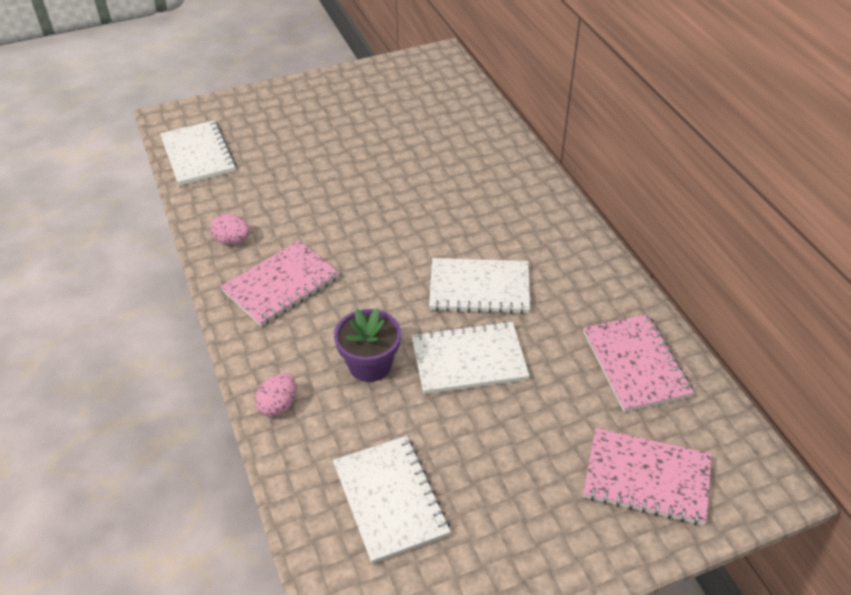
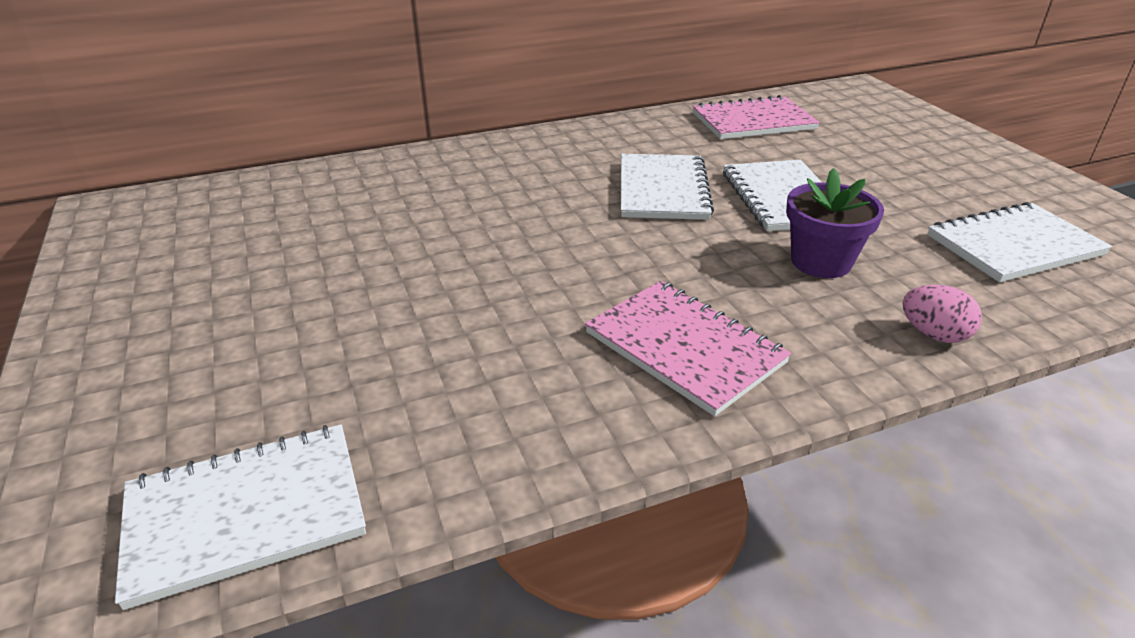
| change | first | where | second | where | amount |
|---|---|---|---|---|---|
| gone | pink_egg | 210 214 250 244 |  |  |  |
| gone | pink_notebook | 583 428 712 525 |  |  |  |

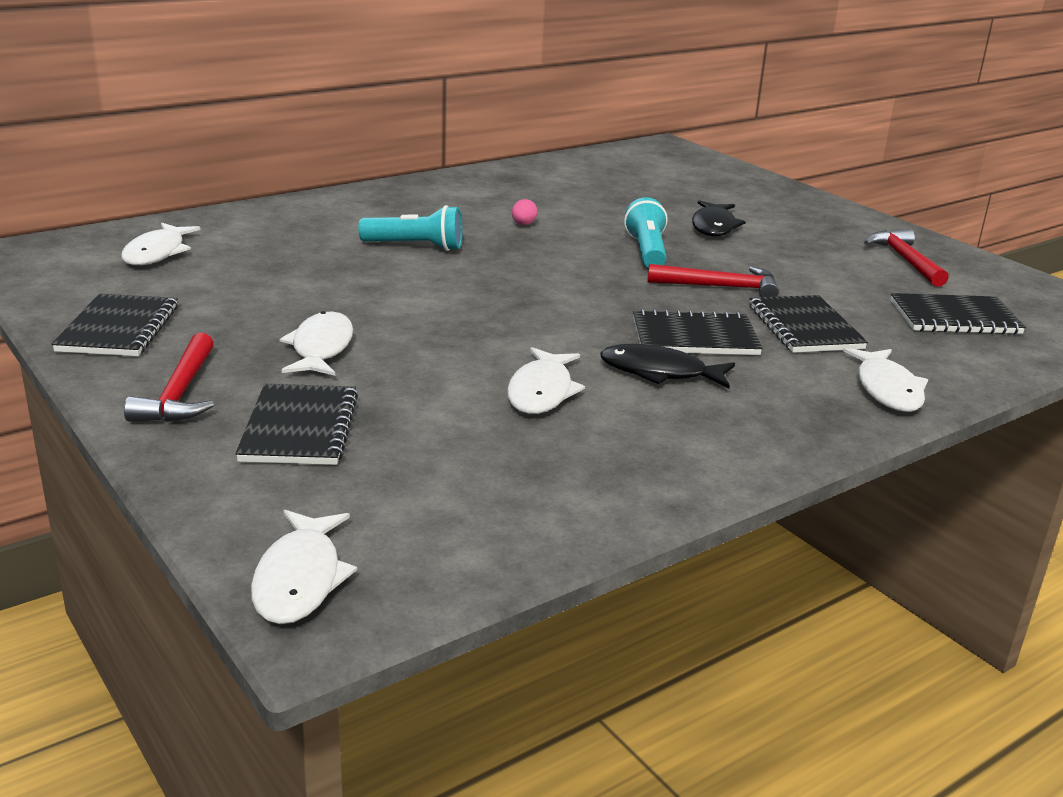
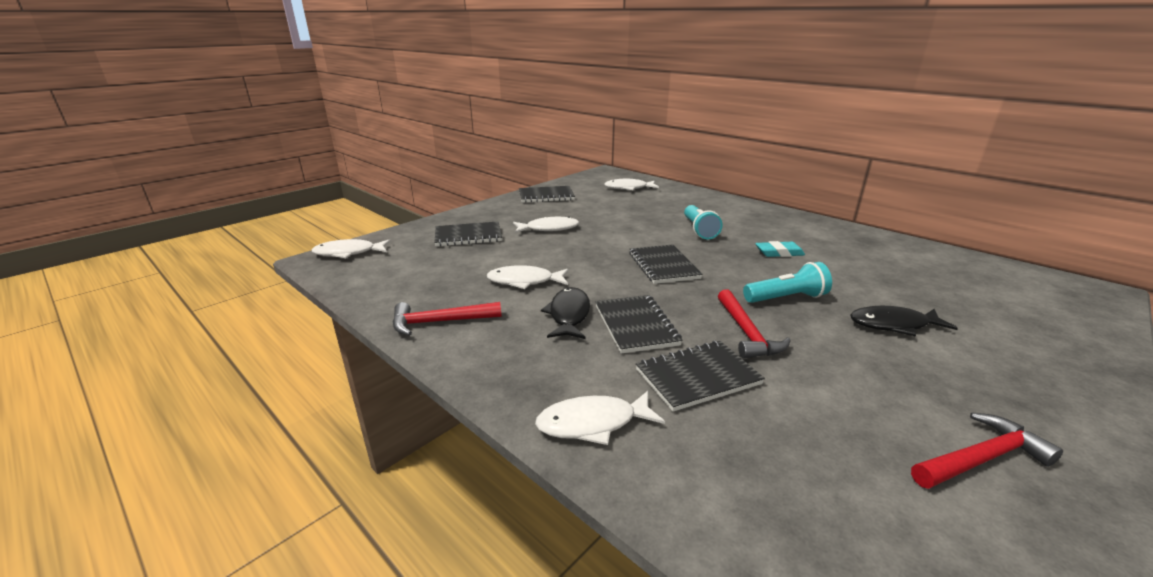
| change | first | where | second | where | amount |
|---|---|---|---|---|---|
| swapped | pink_egg | 512 199 537 225 | turquoise_eraser | 755 241 805 257 |  |
| shifted | black_notebook | 891 293 1026 335 |  | 629 244 703 284 |  |
| shifted | red_hammer | 124 333 214 422 |  | 393 302 502 336 |  |

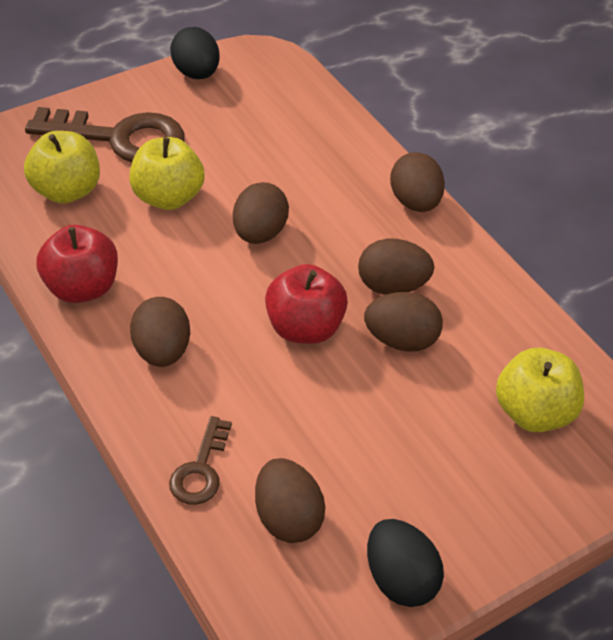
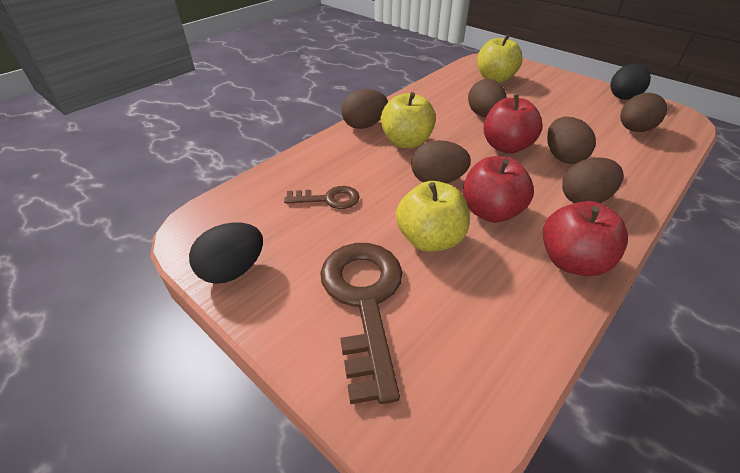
| change | first | where | second | where | amount |
|---|---|---|---|---|---|
| shifted | yellow_apple | 24 131 100 204 |  | 381 92 436 148 |  |
| shifted | brown_egg | 358 239 434 295 |  | 547 117 596 164 |  |
| shifted | brown_key | 169 416 232 505 |  | 284 186 360 209 |  |
| new |  |  | red_apple | 463 156 534 223 |  |

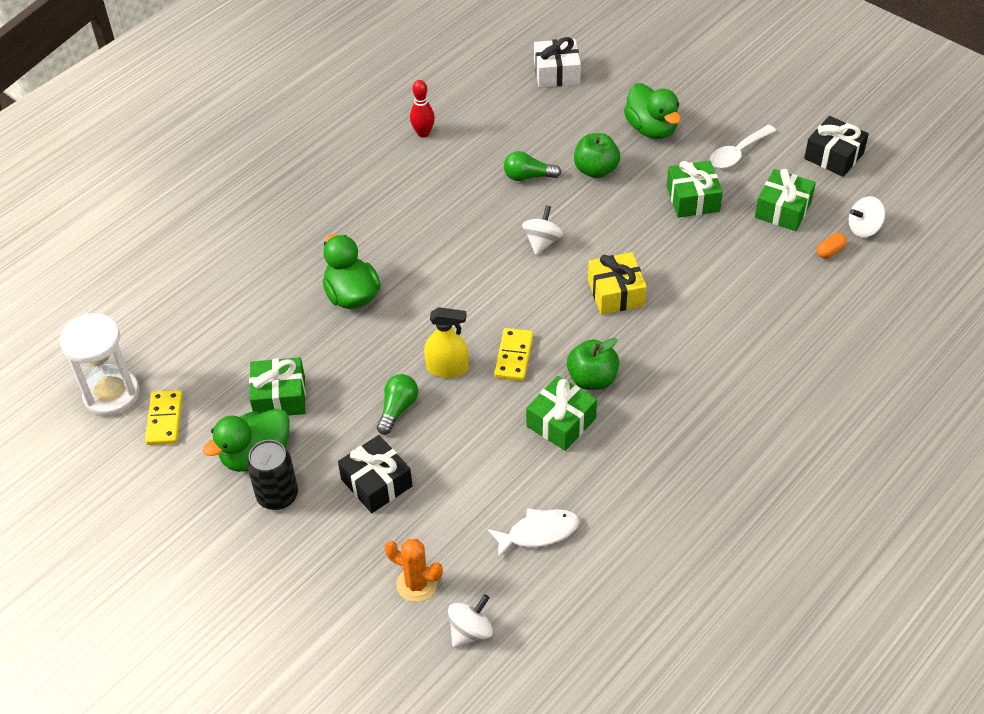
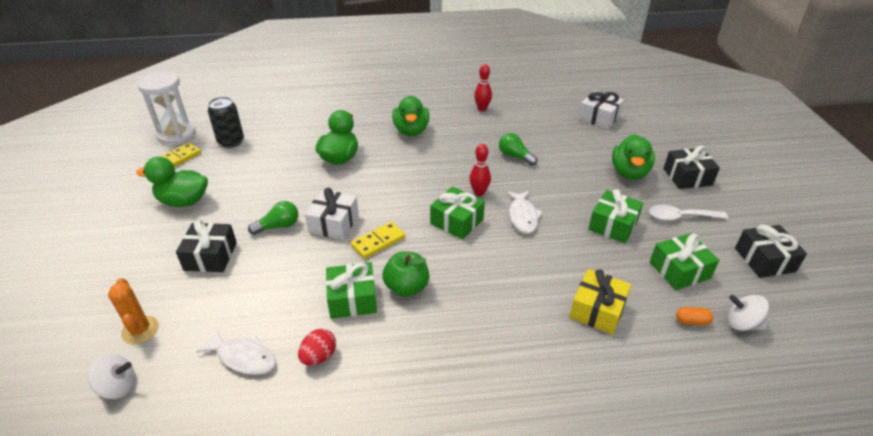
| change | first | where | second | where | amount |
|---|---|---|---|---|---|
| gone | green_apple | 574 133 620 178 |  |  |  |
| swapped | white_spinning_top | 522 205 563 255 | red_bowling_pin | 469 144 491 196 |  |
| shifted | yellow_gift | 588 252 647 315 |  | 569 269 631 335 |  |
| swapped | yellow_spray_bottle | 424 307 469 378 | white_gift | 305 188 359 240 |  |
| shifted | green_gift | 249 357 306 416 |  | 430 186 485 240 |  |
| shifted | black_can | 247 440 298 510 |  | 208 97 244 148 |  |
| new |  |  | green_duck | 392 96 429 136 |  |
| new |  |  | black_gift | 663 146 720 189 |  |
| new |  |  | white_fish | 506 191 543 234 |  |
| new |  |  | red_egg | 298 329 336 366 |  |

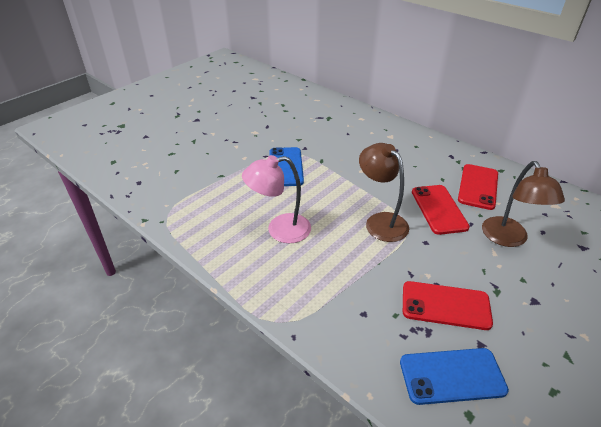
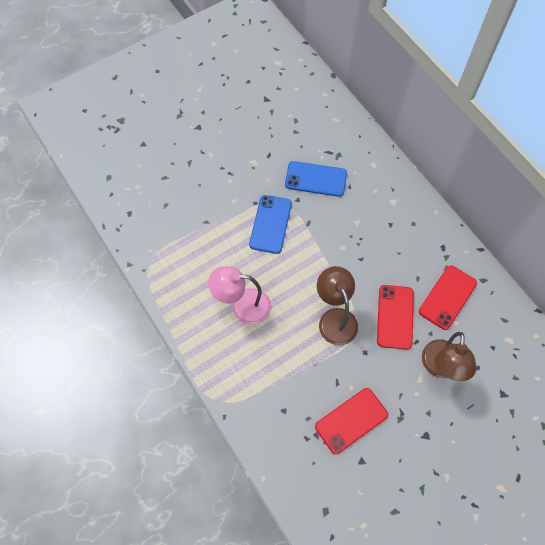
| change | first | where | second | where | amount |
|---|---|---|---|---|---|
| rotated | red_phone | 403 281 493 330 |  | 315 388 388 454 | 60 degrees counterclockwise |
| shifted | blue_phone | 400 348 509 405 |  | 285 161 347 197 |  |

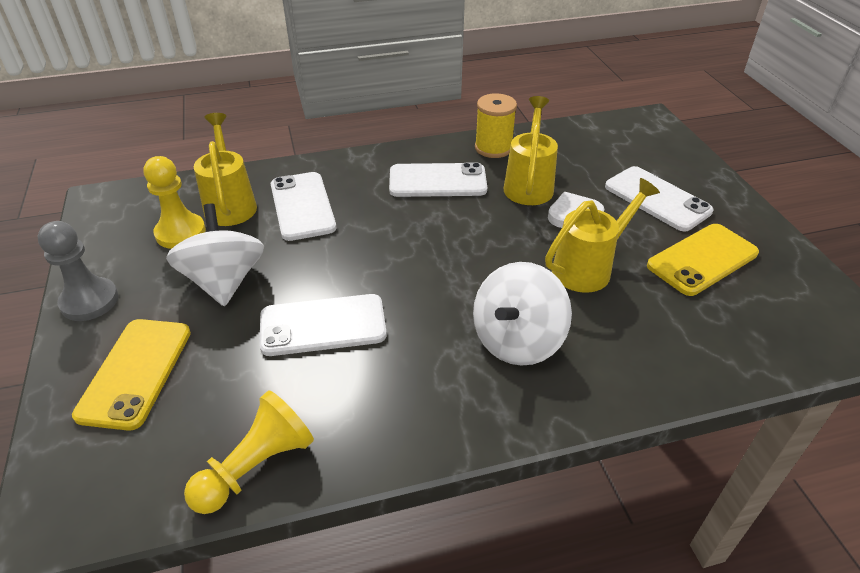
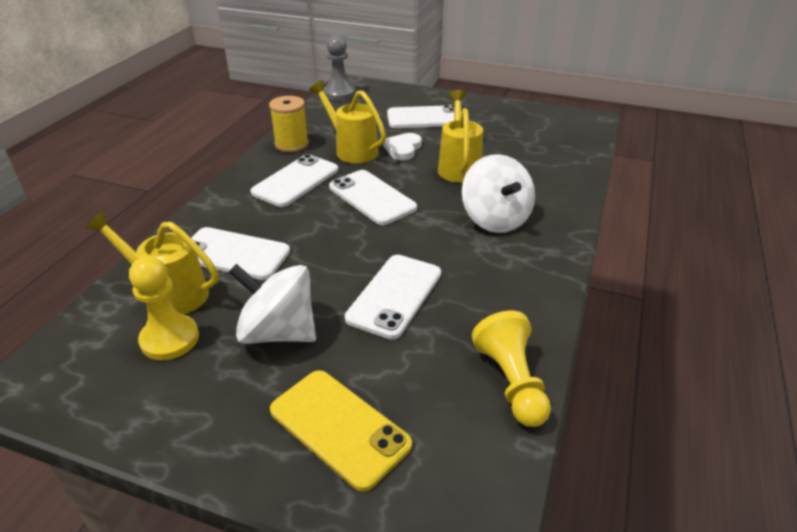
| change | first | where | second | where | amount |
|---|---|---|---|---|---|
| shifted | grey_pawn | 38 221 119 321 |  | 323 35 356 100 |  |
| gone | yellow_phone | 647 224 759 296 |  |  |  |
| new |  |  | white_phone | 329 170 417 225 |  |

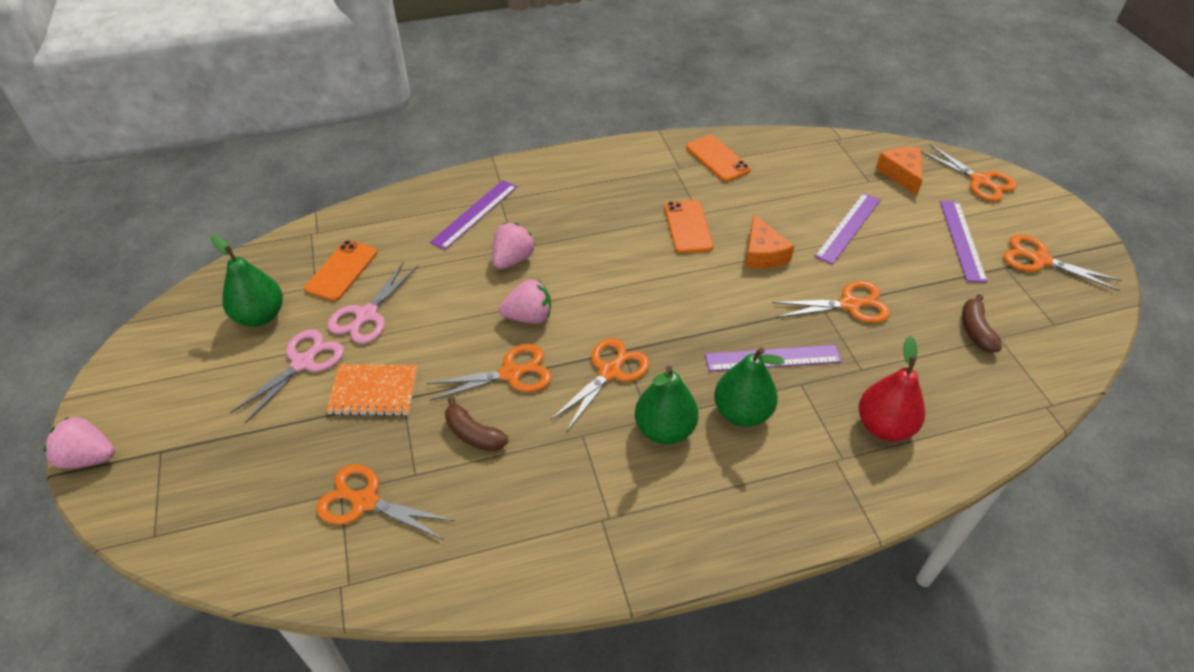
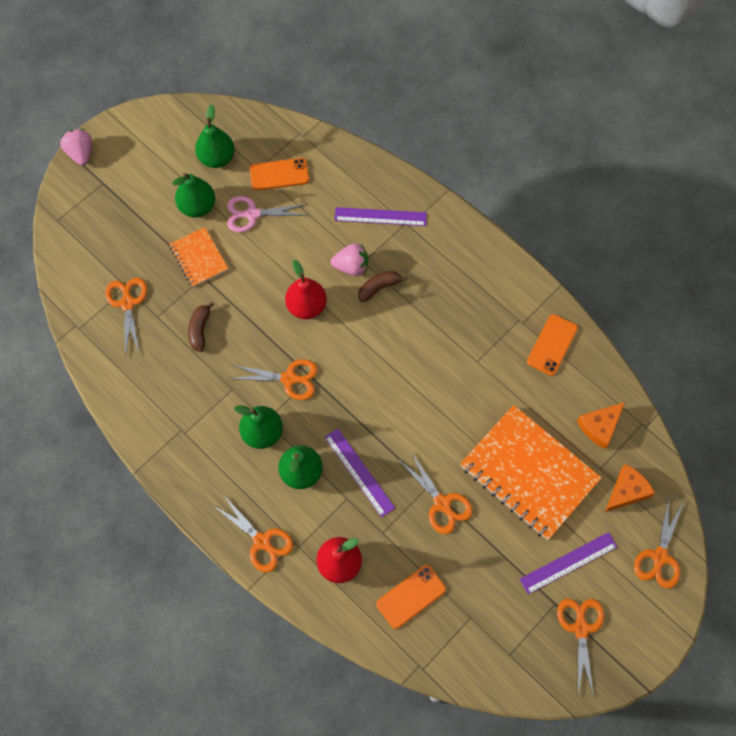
| change | first | where | second | where | amount |
|---|---|---|---|---|---|
| swapped | purple_ruler | 815 193 880 264 | orange_notebook | 460 405 602 540 |  |
| shifted | orange_phone | 664 200 713 254 |  | 376 565 446 629 |  |
| shifted | orange_cheese | 745 214 794 269 |  | 577 402 625 449 |  |
| swapped | pink_strawberry | 499 279 551 324 | red_pear | 285 260 327 319 |  |
| shifted | brown_banana | 962 294 1002 353 |  | 358 271 407 303 |  |
| swapped | pink_scissors | 230 329 344 424 | green_pear | 172 173 215 217 |  |
| shifted | orange_scissors | 426 344 552 401 |  | 214 496 293 572 |  |

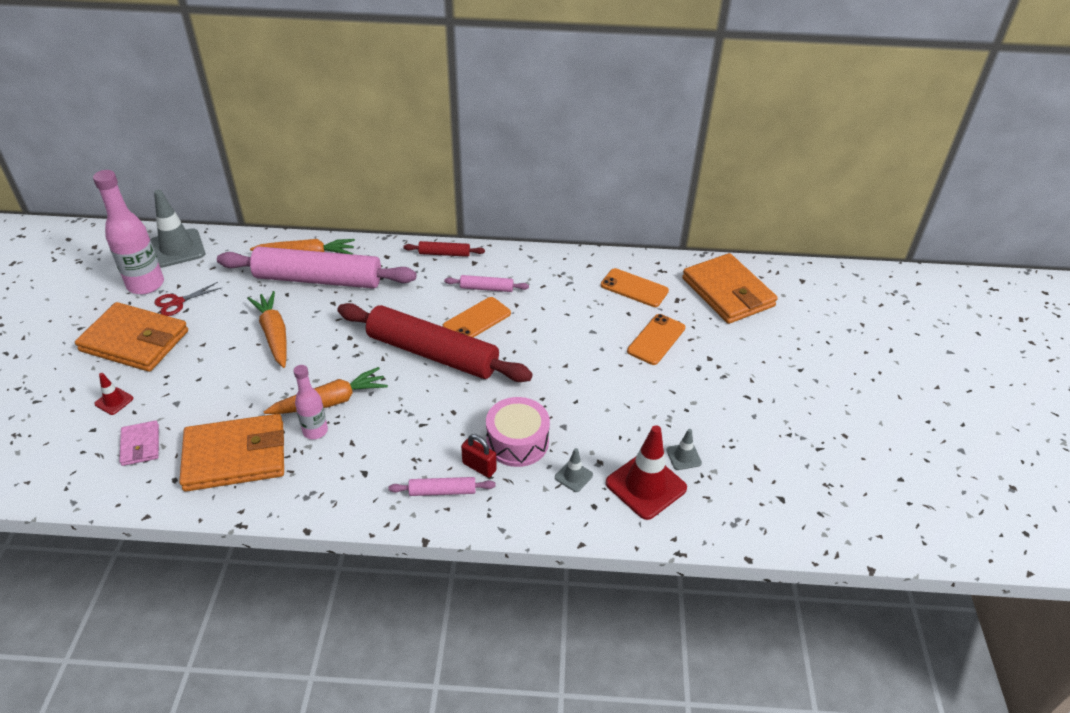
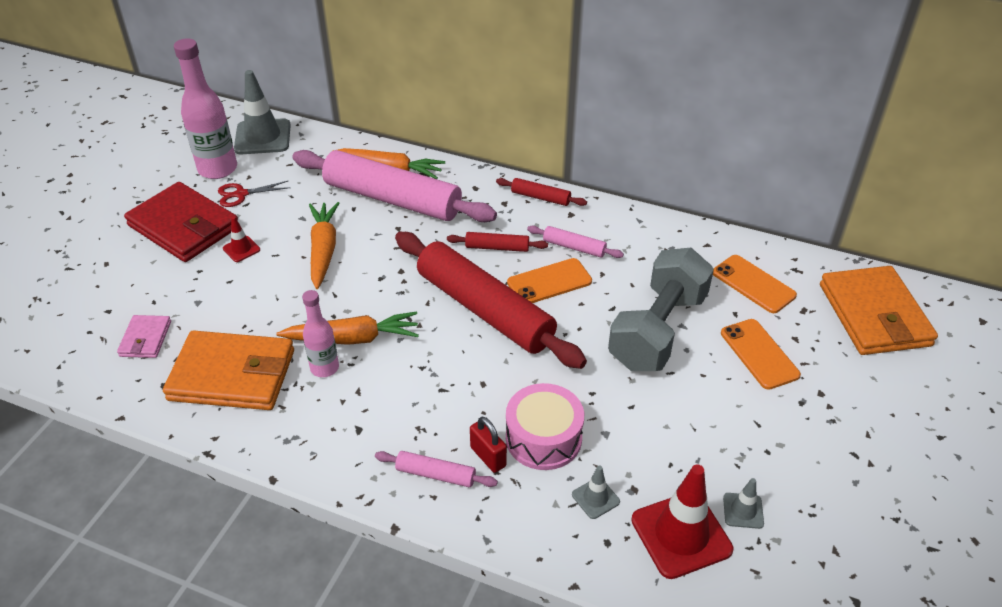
| change | first | where | second | where | amount |
|---|---|---|---|---|---|
| repainted | orange_wallet | 75 302 188 372 | red_wallet | 124 182 238 262 |  |
| rotated | orange_phone | 627 314 685 365 |  | 721 319 801 390 | 75 degrees counterclockwise |
| shifted | red_traffic_cone | 94 373 133 415 |  | 223 216 260 262 |  |
| new |  |  | red_rolling_pin | 447 232 548 252 |  |
| new |  |  | grey_dumbbell | 608 248 714 371 |  |

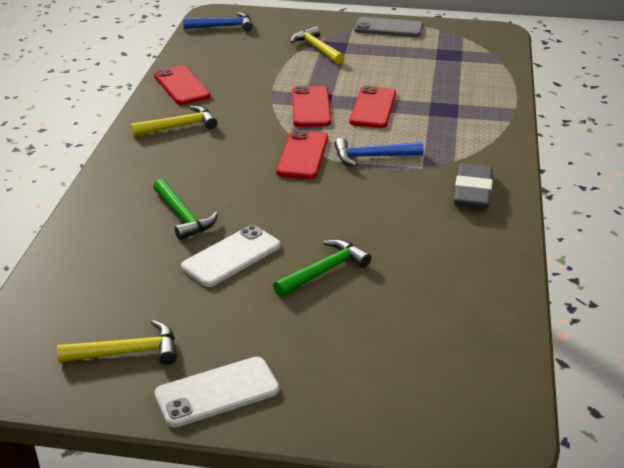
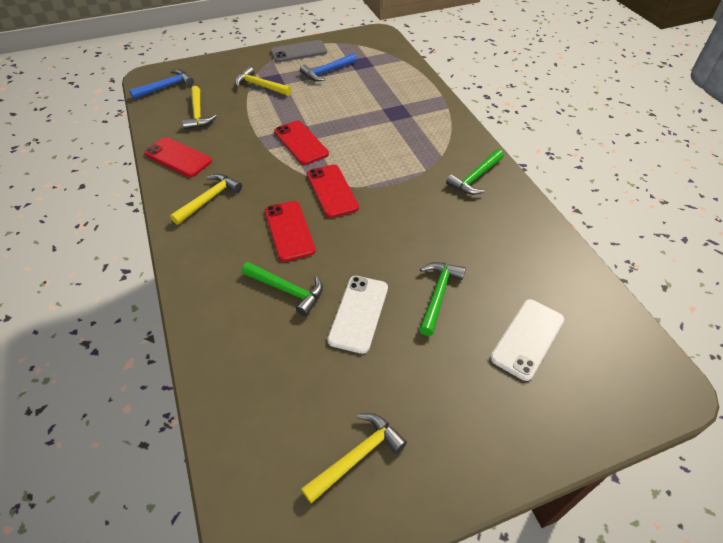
| change | first | where | second | where | amount |
|---|---|---|---|---|---|
| shifted | red_phone | 349 86 396 128 |  | 265 201 316 262 |  |
| shifted | blue_hammer | 334 138 424 167 |  | 300 53 357 81 |  |
| swapped | grey_eraser | 454 164 493 209 | green_hammer | 446 149 504 195 |  |
| shifted | white_phone | 154 357 279 428 |  | 490 299 565 381 |  |
| new |  |  | yellow_hammer | 182 86 217 130 |  |

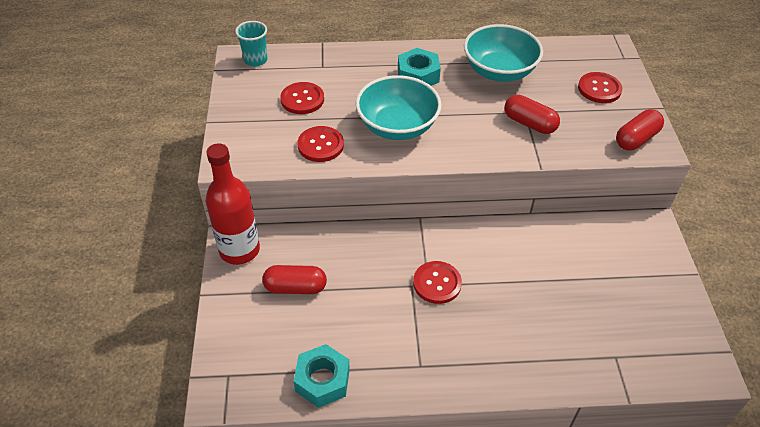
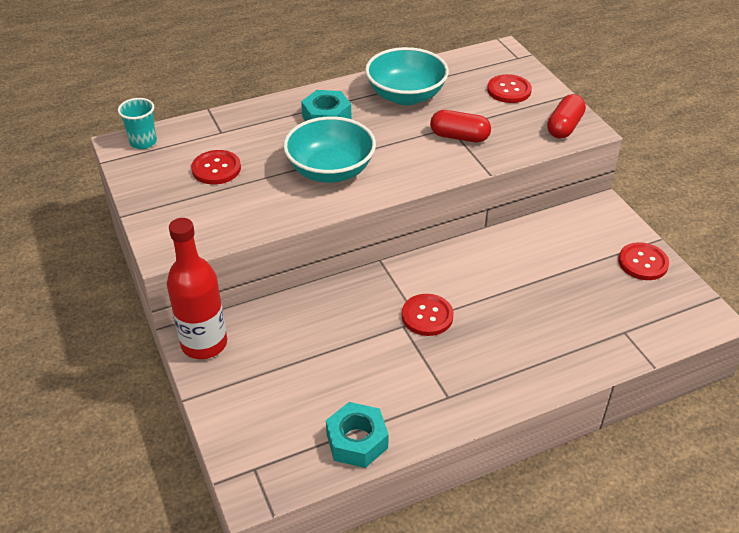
| change | first | where | second | where | amount |
|---|---|---|---|---|---|
| shifted | red_button | 297 126 344 162 |  | 618 242 669 280 |  |
| gone | red_capsule | 262 265 327 294 |  |  |  |

